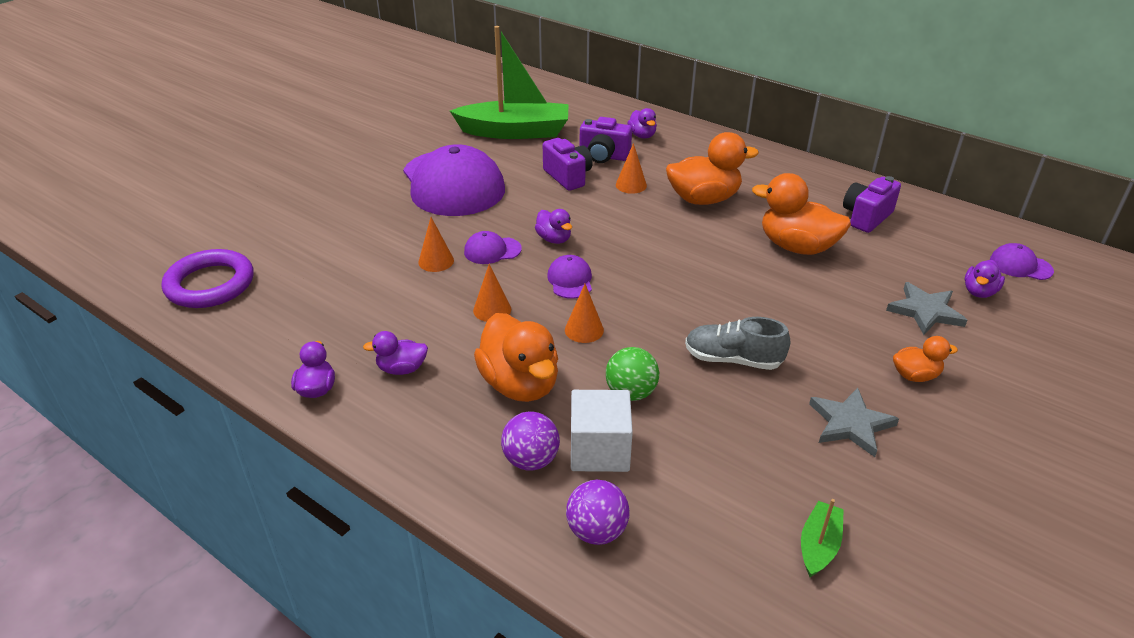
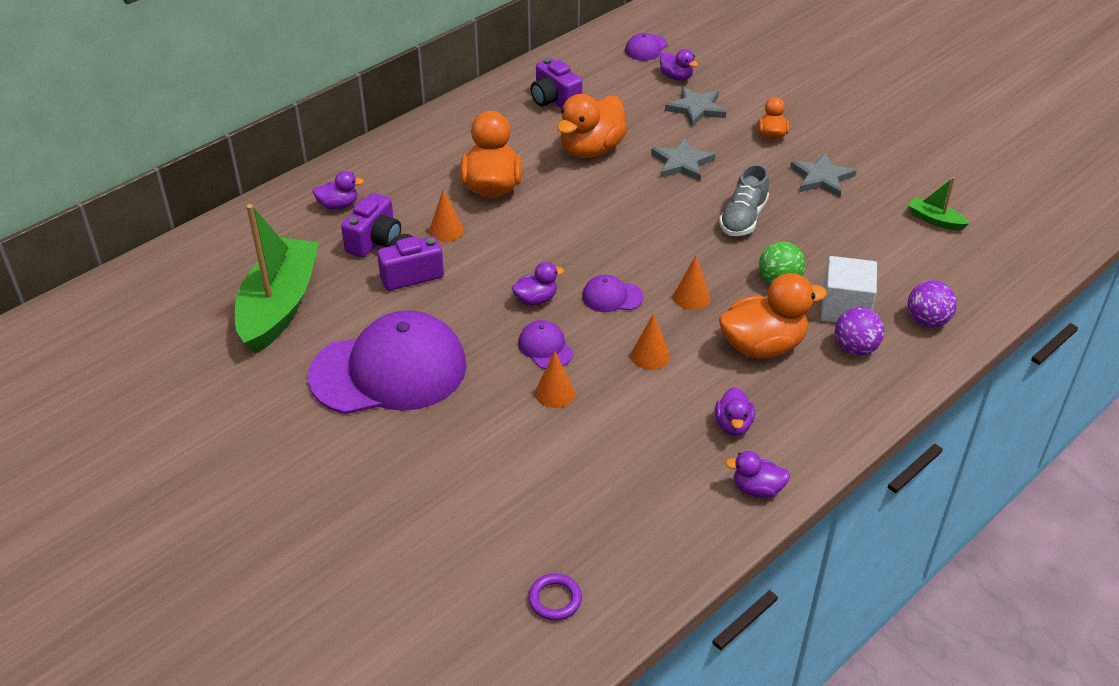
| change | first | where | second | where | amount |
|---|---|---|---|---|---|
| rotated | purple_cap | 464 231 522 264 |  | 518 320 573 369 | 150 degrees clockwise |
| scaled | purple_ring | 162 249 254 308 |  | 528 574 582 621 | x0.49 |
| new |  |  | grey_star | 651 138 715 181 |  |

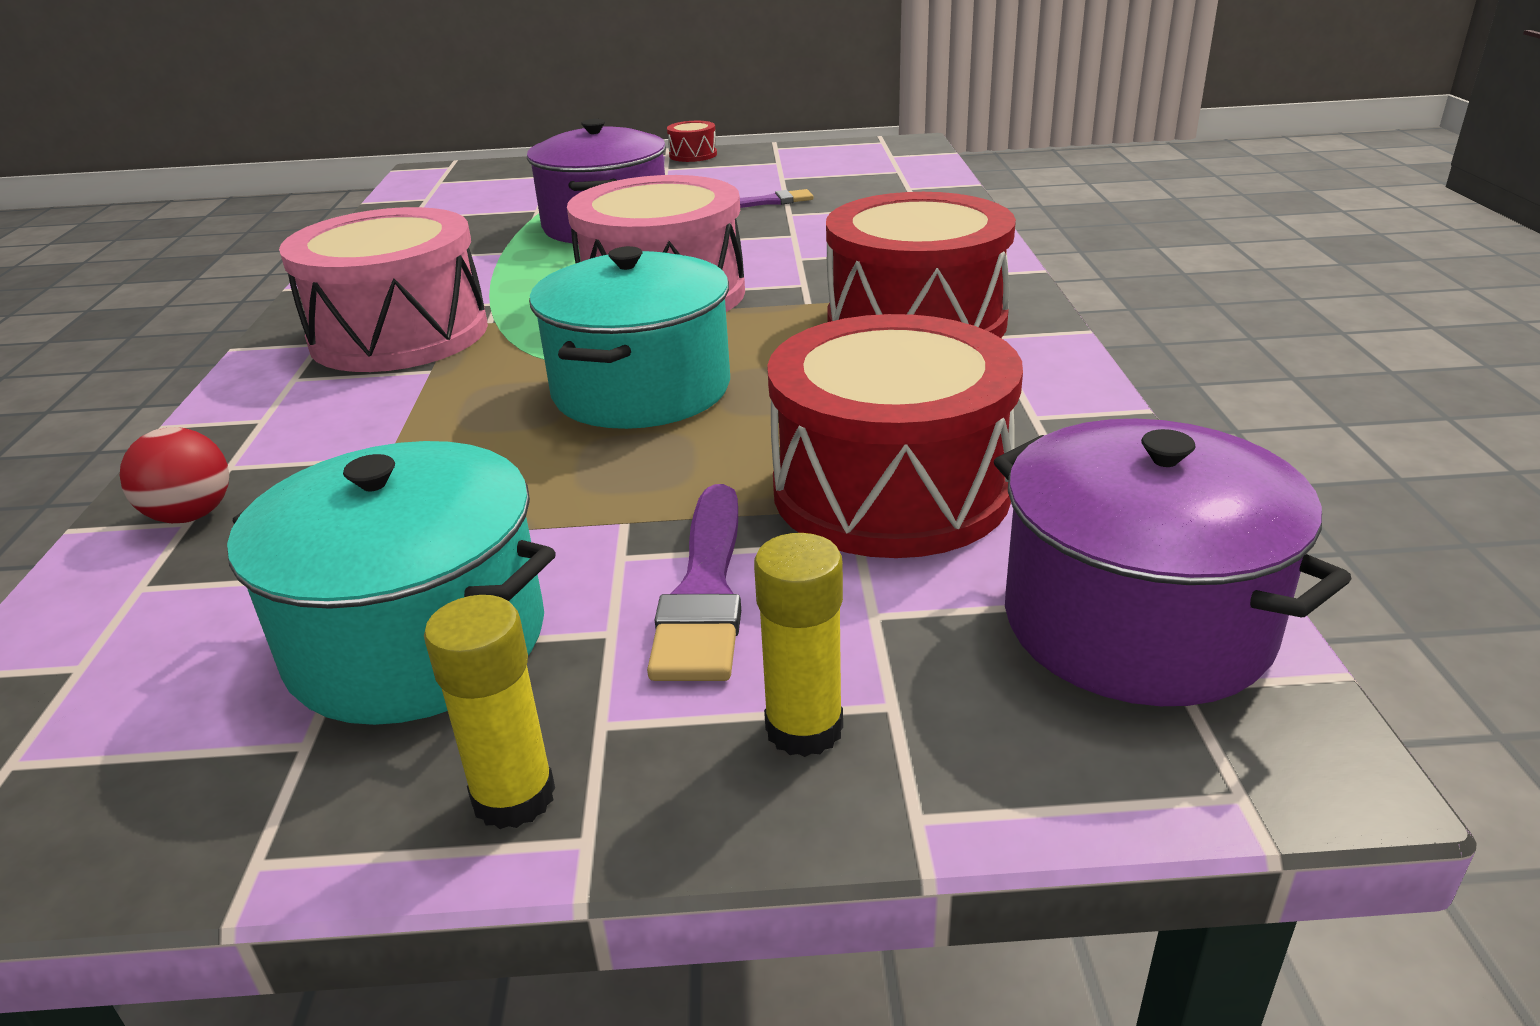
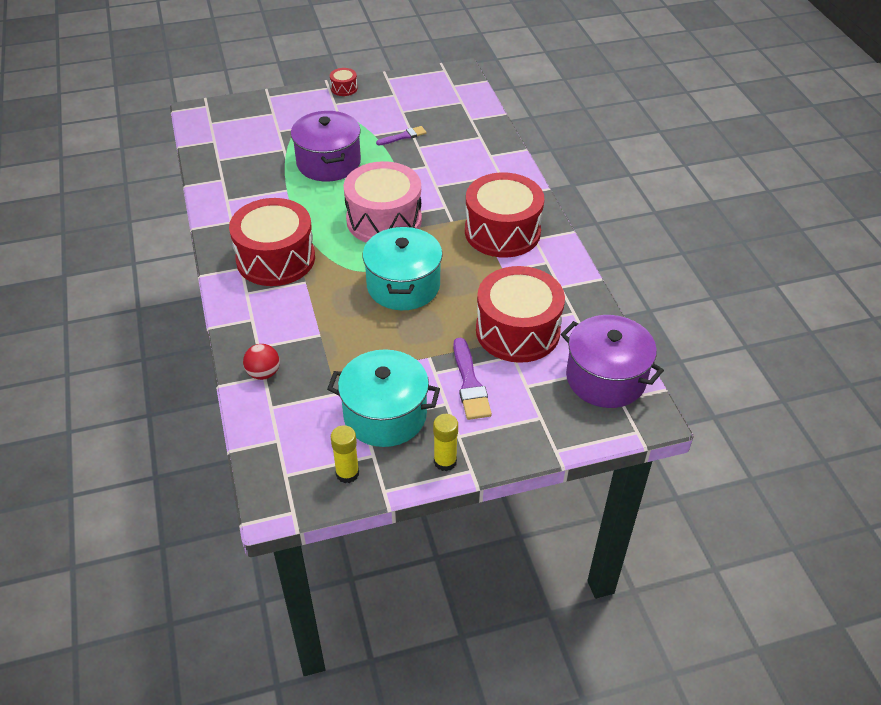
| change | first | where | second | where | amount |
|---|---|---|---|---|---|
| repainted | pink_drum | 279 207 488 372 | red_drum | 229 198 315 286 |  |
| shifted | yellow_glue_stick | 754 533 843 757 |  | 331 425 359 483 |  |

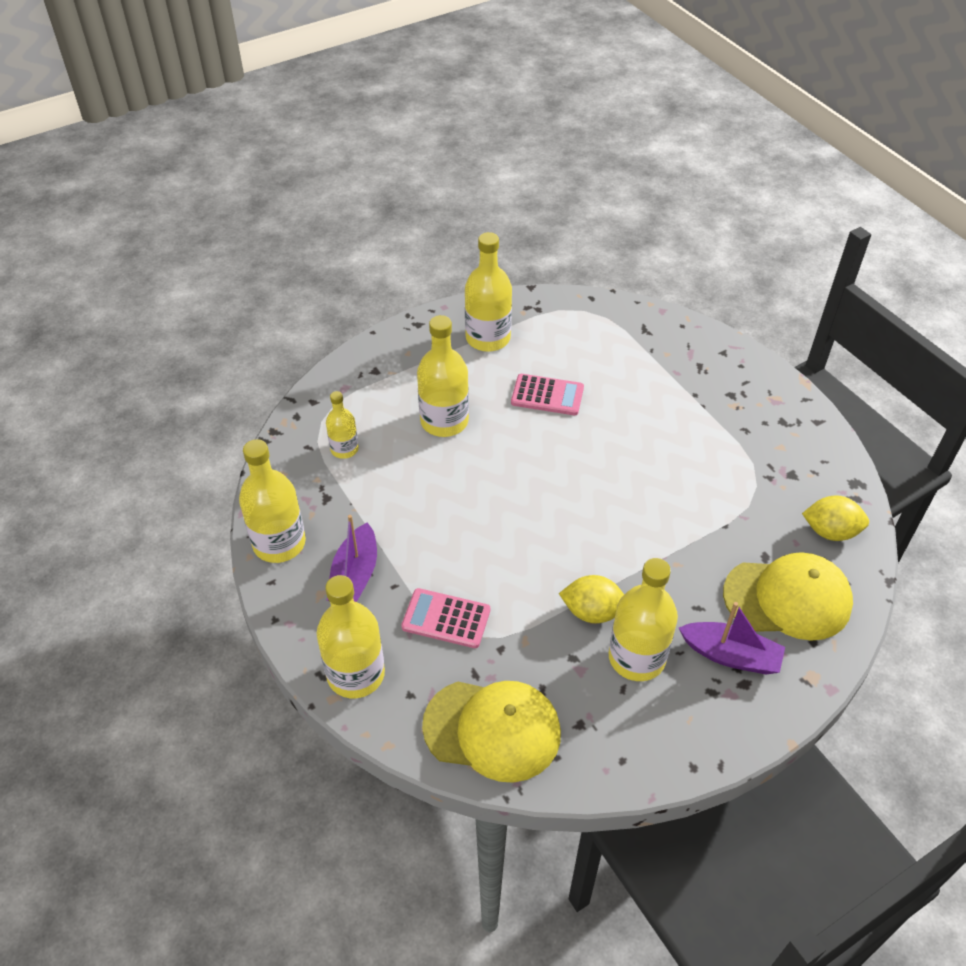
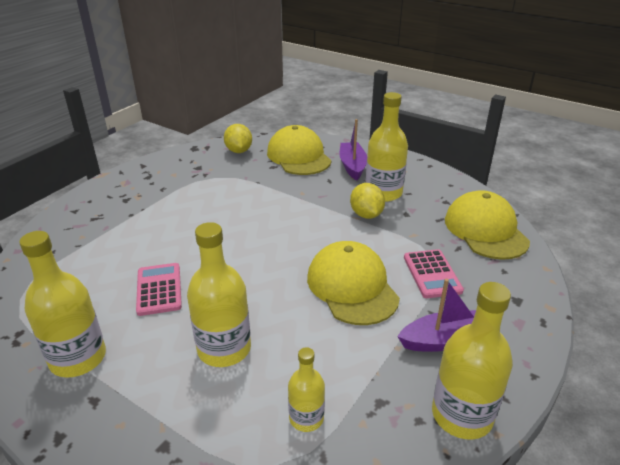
| change | first | where | second | where | amount |
|---|---|---|---|---|---|
| gone | yellow_bottle | 317 575 385 698 |  |  |  |
| new |  |  | yellow_cap | 307 241 400 325 |  |

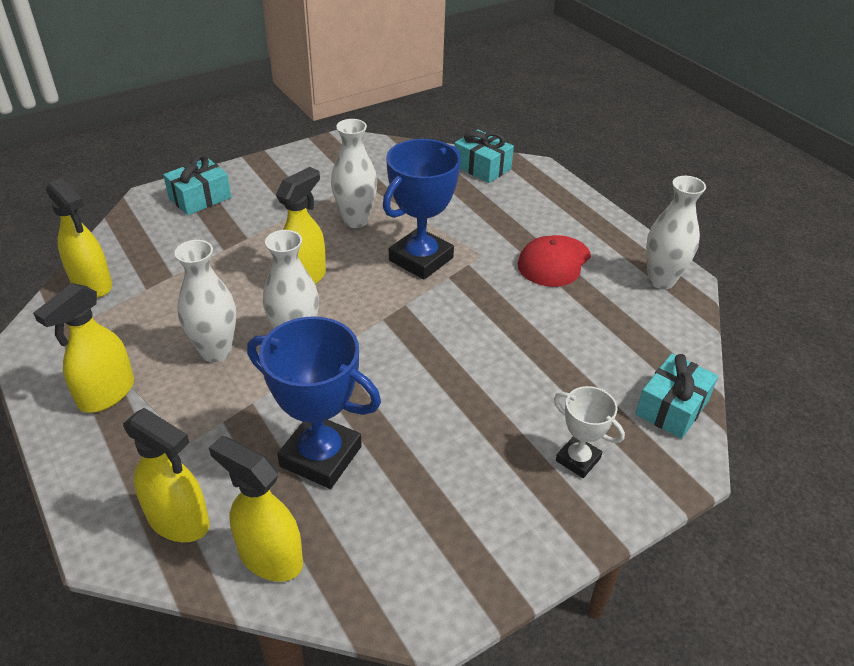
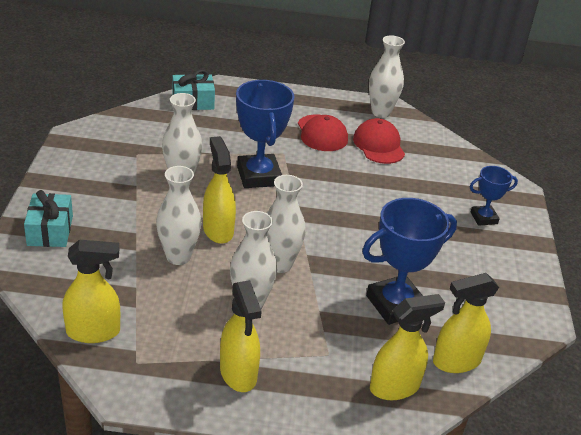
| change | first | where | second | where | amount |
|---|---|---|---|---|---|
| gone | turquoise_gift | 635 353 718 439 |  |  |  |
| repainted | white_trophy | 554 386 625 478 | blue_trophy | 469 166 518 226 |  |
| new |  |  | red_cap | 353 118 405 164 |  |
| new |  |  | white_vase | 156 166 201 265 |  |

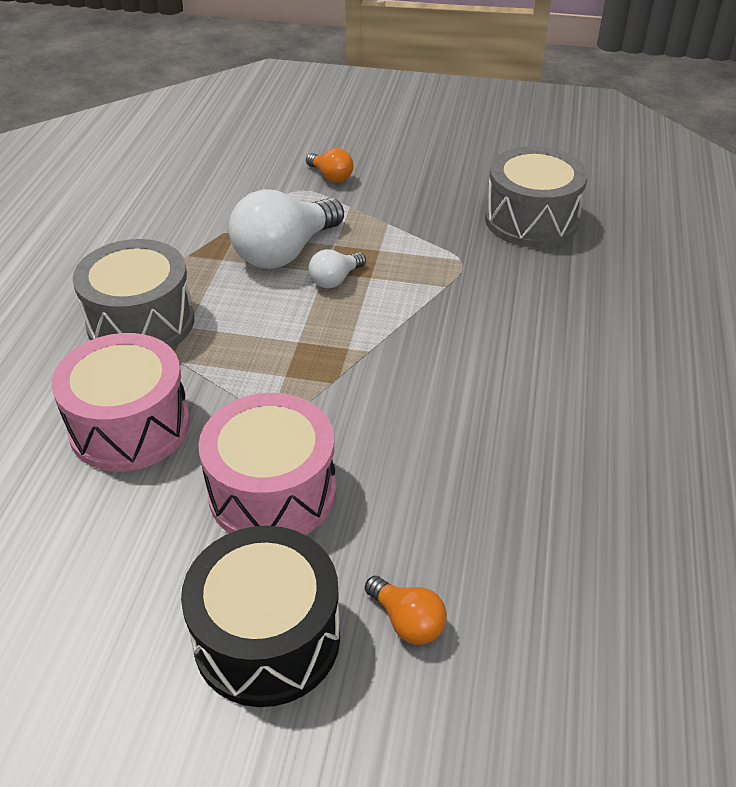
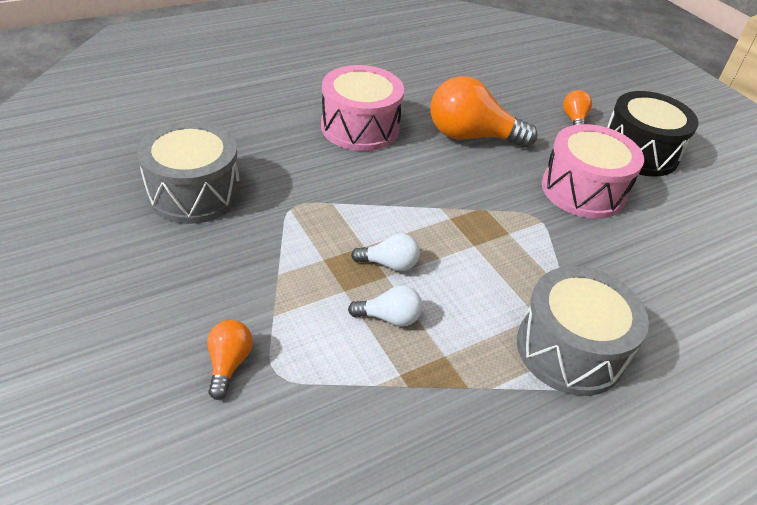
| change | first | where | second | where | amount |
|---|---|---|---|---|---|
| scaled | white_light_bulb | 229 189 344 269 |  | 348 285 422 327 | x0.49 |
| shifted | pink_drum | 51 333 190 472 |  | 321 65 404 151 |  |
| new |  |  | orange_light_bulb | 431 76 538 147 |  |

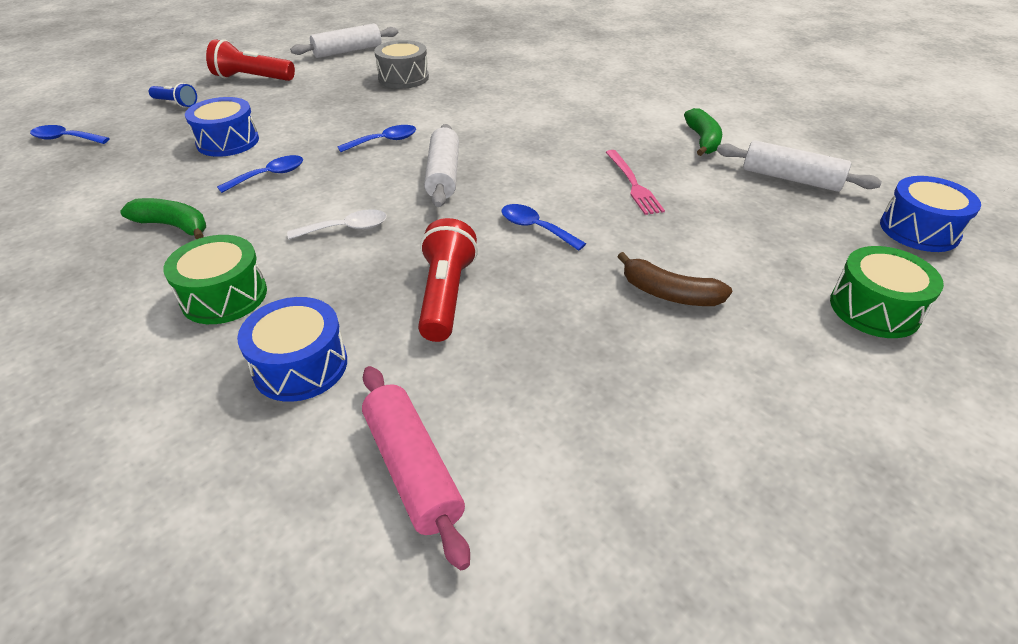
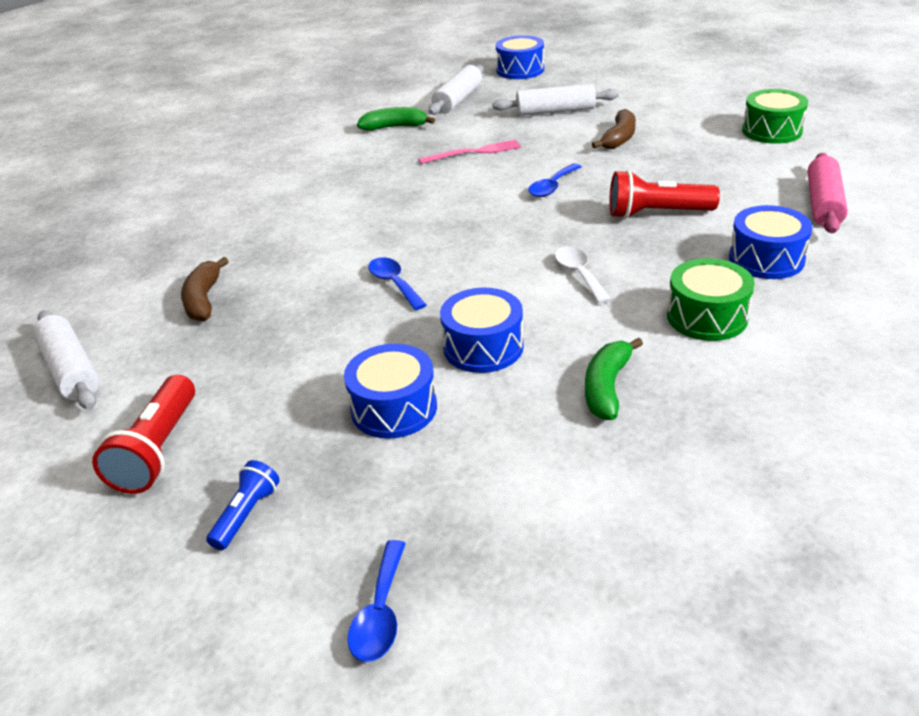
| change | first | where | second | where | amount |
|---|---|---|---|---|---|
| swapped | grey_drum | 374 40 429 89 | brown_banana | 181 257 229 322 |  |
| shifted | white_rolling_pin | 424 124 459 207 |  | 492 84 619 116 |  |
| swapped | blue_spoon | 217 155 303 193 | blue_drum | 440 288 524 373 |  |
| shifted | green_drum | 830 246 944 338 |  | 742 89 808 144 |  |
| rotated | pink_rolling_pin | 362 366 470 570 |  | 808 153 848 233 | 45 degrees counterclockwise |

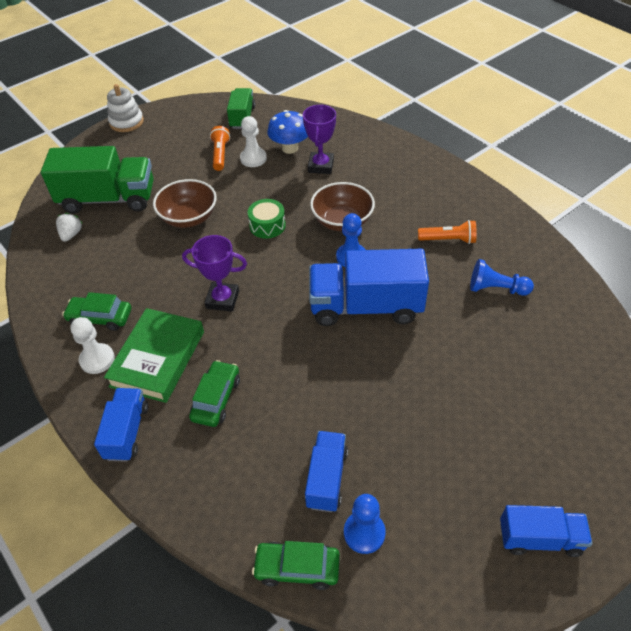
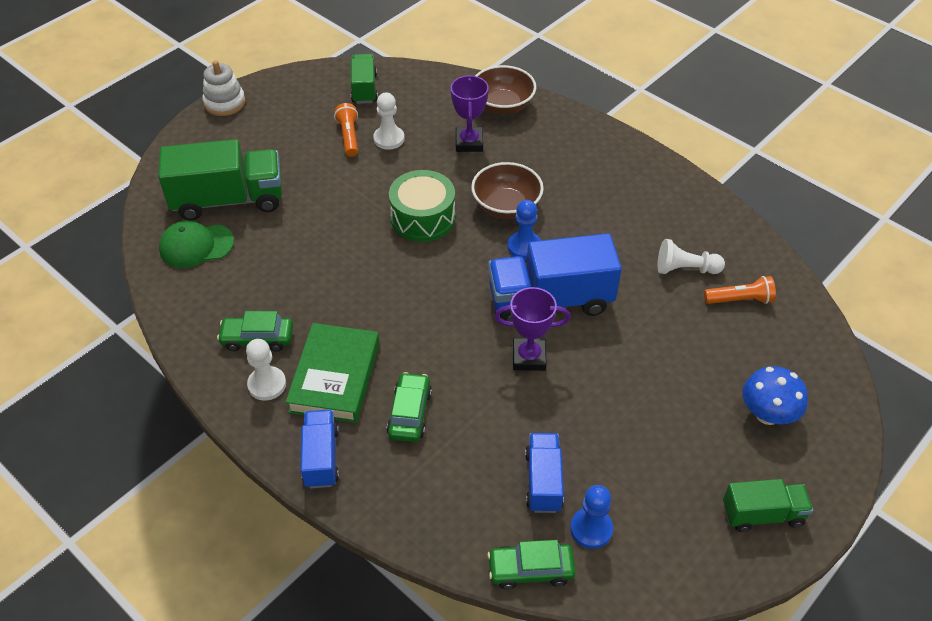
| change | first | where | second | where | amount |
|---|---|---|---|---|---|
| shifted | blue_mushroom | 267 110 308 154 |  | 742 366 808 425 |  |
| shifted | brown_bowl | 153 179 217 228 |  | 475 65 536 114 |  |
| scaled | green_drum | 247 199 286 238 |  | 389 170 455 242 | x1.58 |
| swapped | white_strawberry | 56 213 83 242 | green_cap | 159 221 234 268 |  |
| shifted | orange_flashlight | 418 220 477 244 |  | 704 276 776 304 |  |
| shifted | purple_trophy | 182 235 247 311 |  | 494 287 571 371 |  |
| repainted | blue_pawn | 470 259 534 296 | white_pawn | 658 239 725 274 |  |
| repainted | blue_truck | 500 505 592 557 | green_truck | 723 479 813 532 |  |

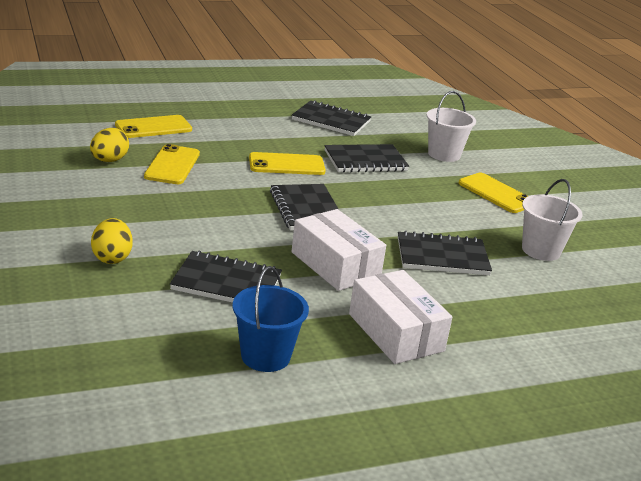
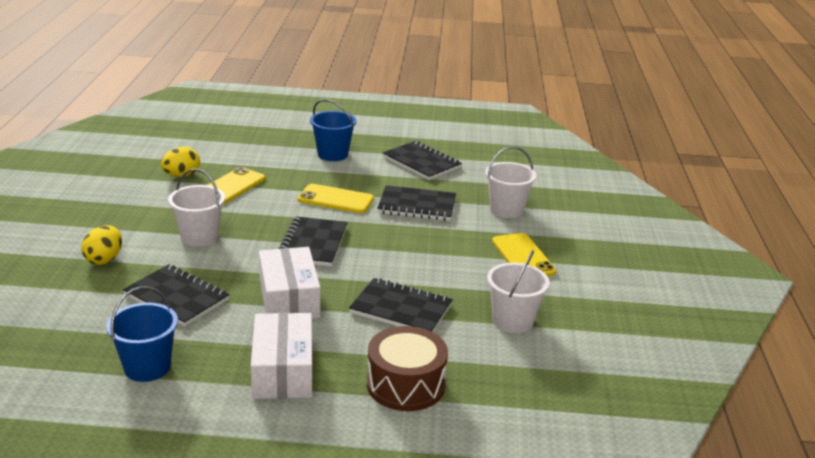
| change | first | where | second | where | amount |
|---|---|---|---|---|---|
| gone | yellow_phone | 115 115 192 138 |  |  |  |
| new |  |  | blue_bucket | 310 99 357 161 |  |
| new |  |  | white_bucket | 168 169 225 247 |  |
| new |  |  | brown_drum | 367 326 448 411 |  |

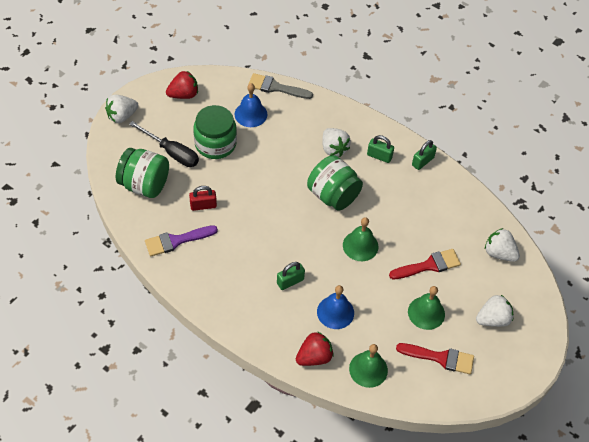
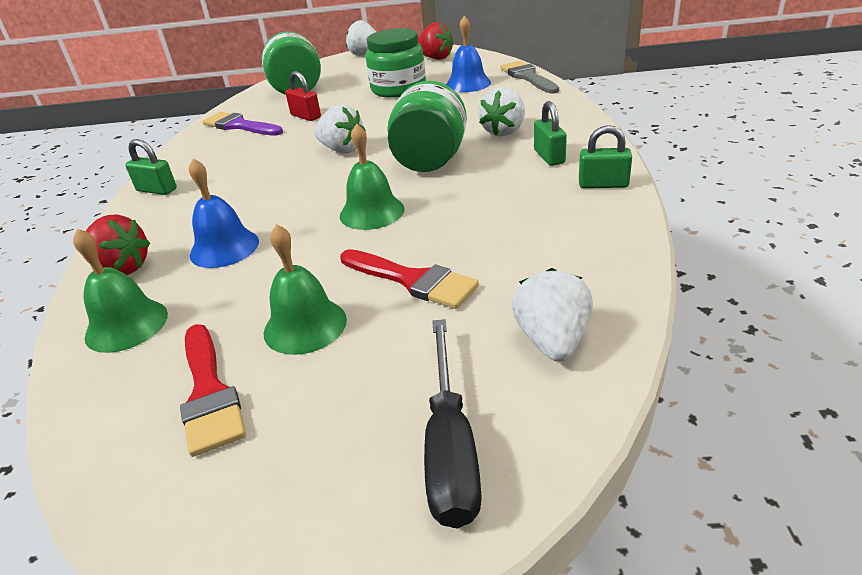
| change | first | where | second | where | amount |
|---|---|---|---|---|---|
| shifted | black_screwdriver | 129 121 199 167 |  | 424 319 482 528 |  |
| shifted | green_padlock | 277 262 305 290 |  | 125 139 177 195 |  |
| shifted | white_strawberry | 476 295 514 327 |  | 314 104 366 153 |  |

